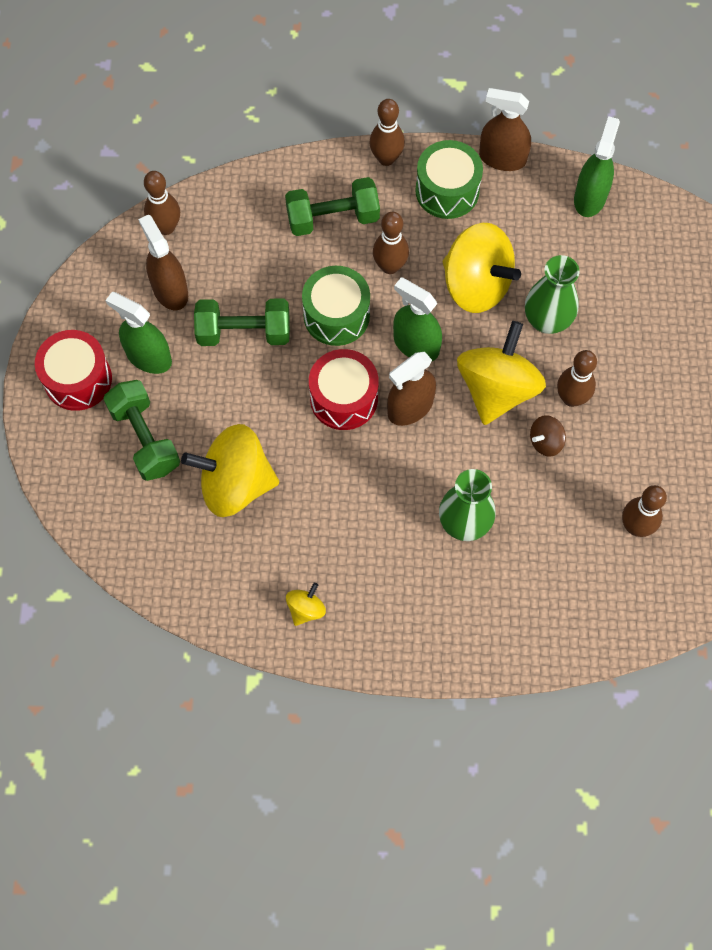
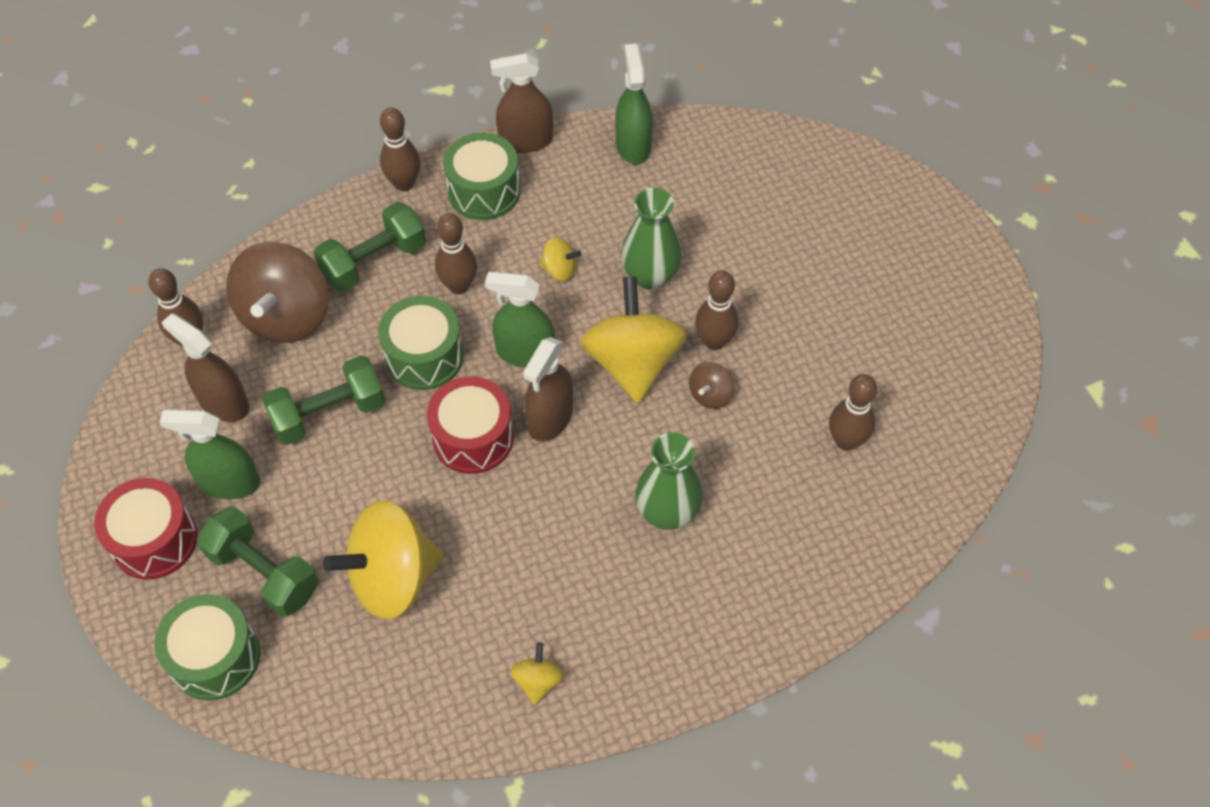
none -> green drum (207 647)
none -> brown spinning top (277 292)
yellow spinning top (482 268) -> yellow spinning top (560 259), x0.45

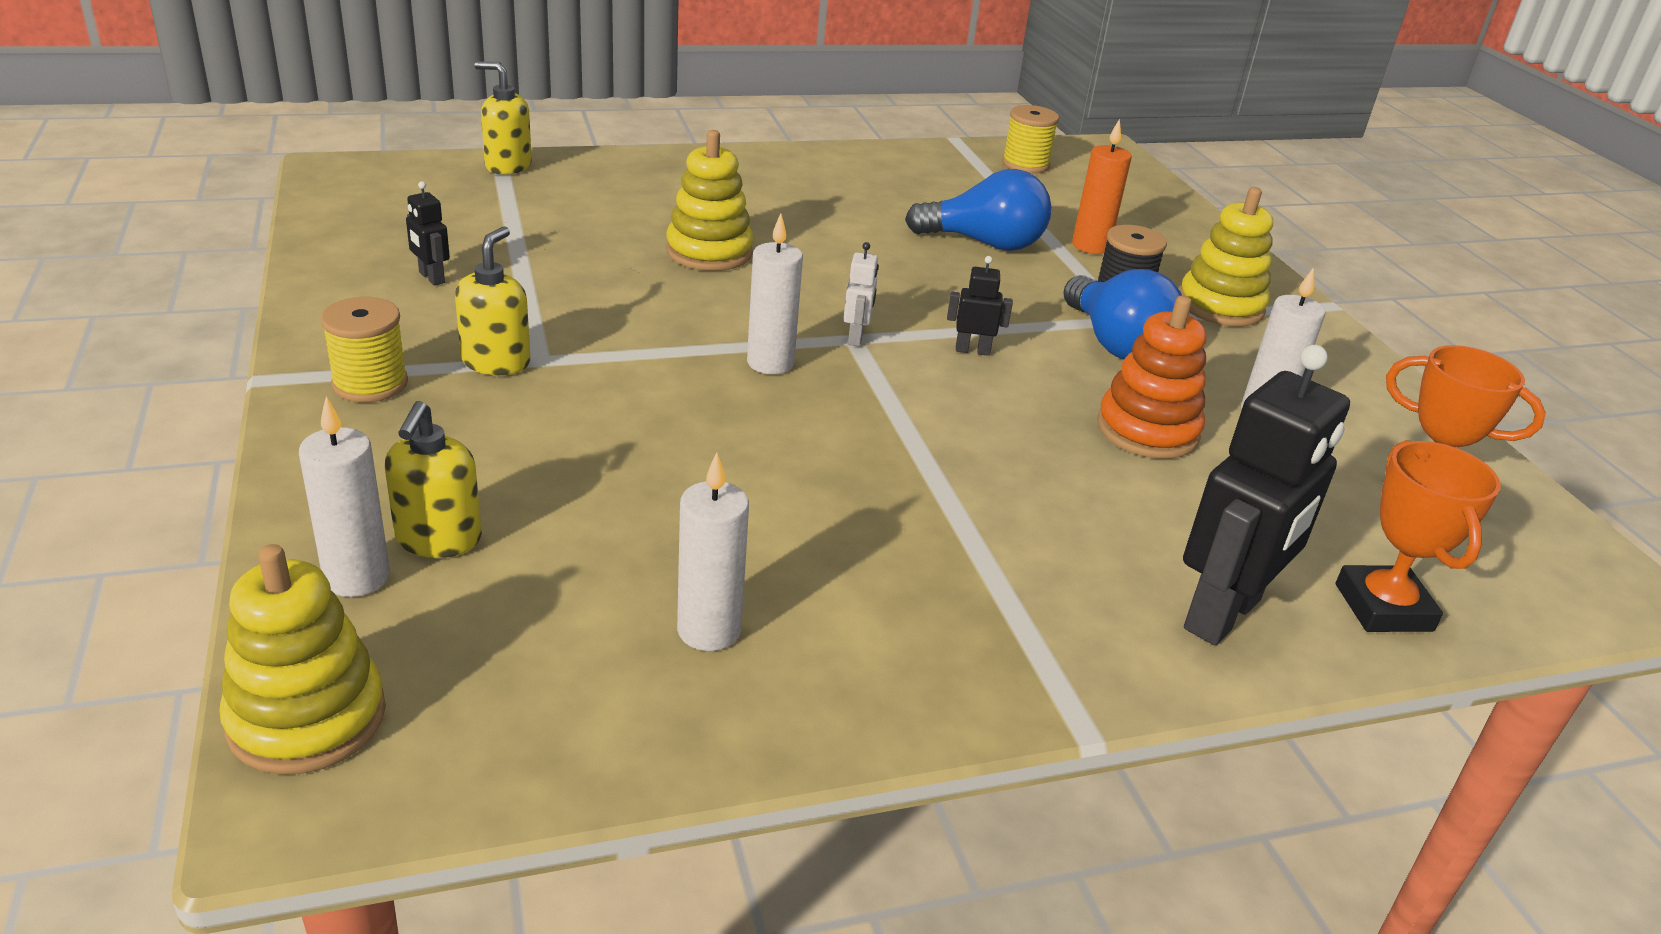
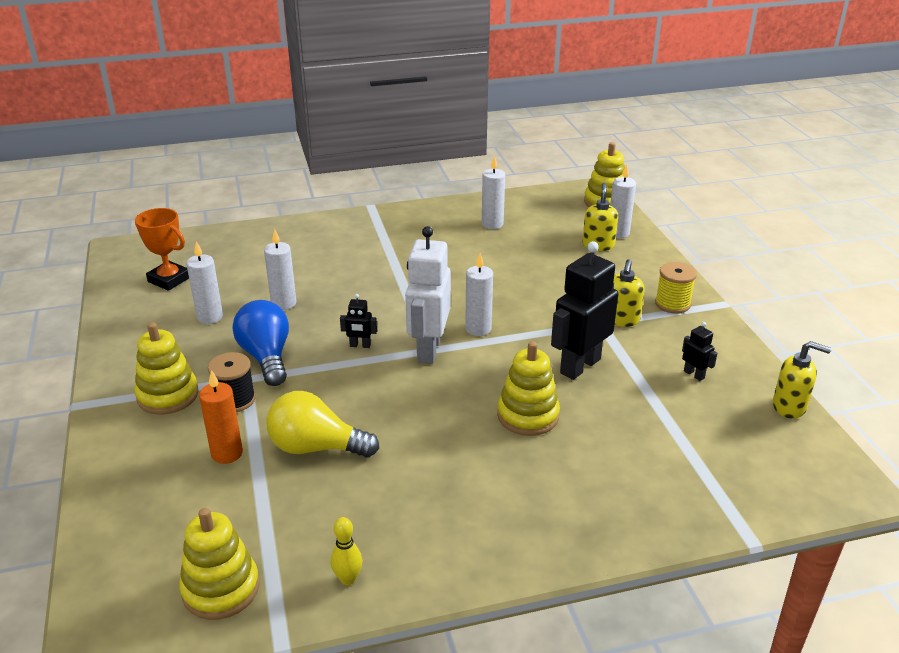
yellow spool (1030 139) -> yellow stacking toy (219 564)
orange stacking toy (1152 377) -> white candle (280 269)
blue light bulb (978 210) -> yellow light bulb (322 424)
none -> yellow bowling pin (346 551)
white robot (861 294) -> white robot (428 295), x2.26
black robot (1266 495) -> black robot (584 310), relocated
yellow soap dispenser (503 118) -> yellow soap dispenser (802 380), relocated
orange trophy (1418 536) -> none

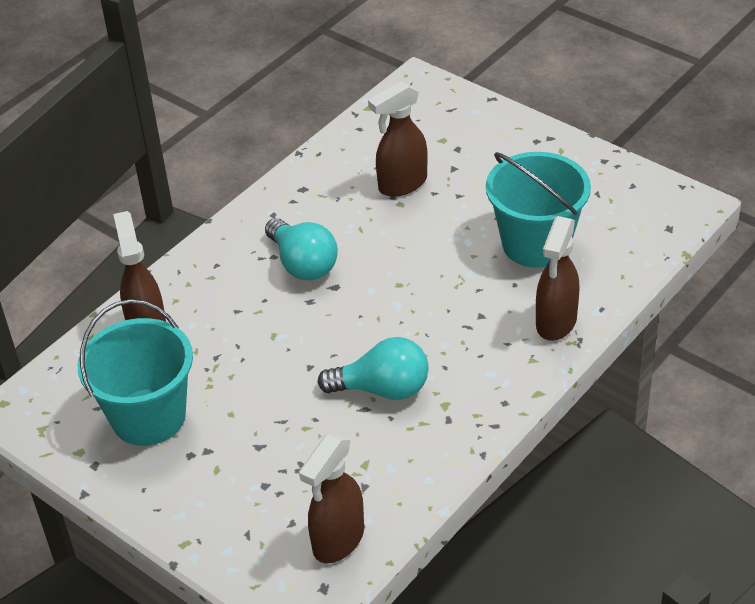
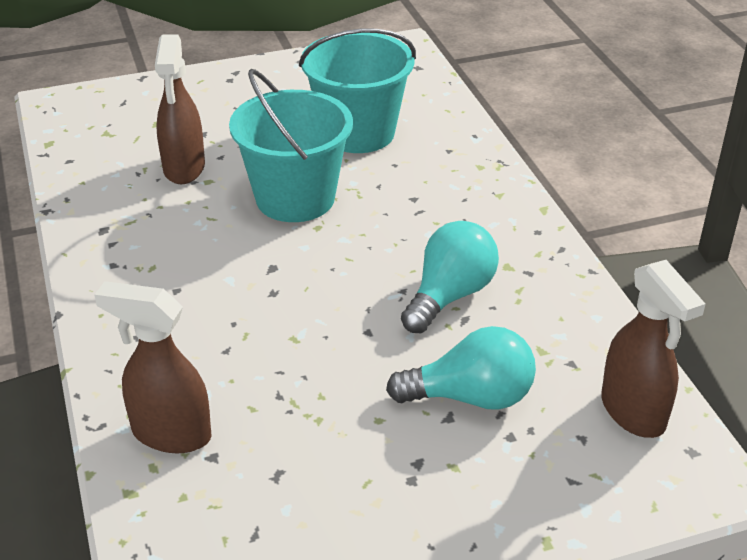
turquoise bucket (135 372) -> turquoise bucket (291 145), relocated
turquoise light bulb (301 249) -> turquoise light bulb (461 368), relocated
brown spray bottle (558 278) -> none

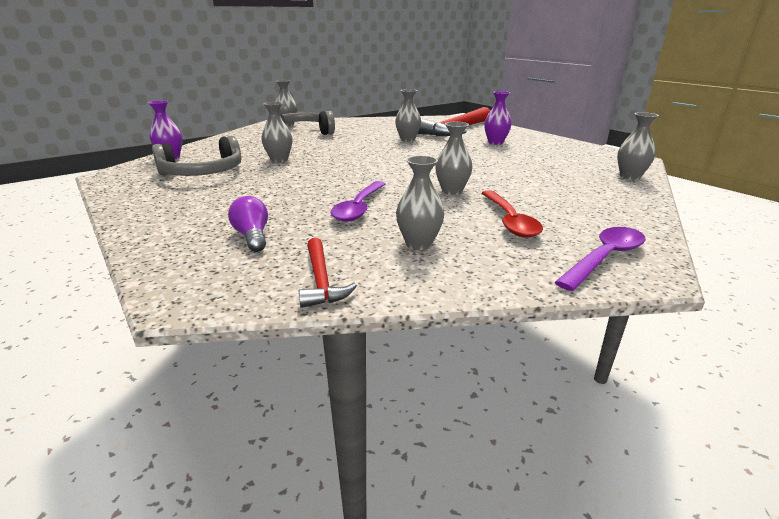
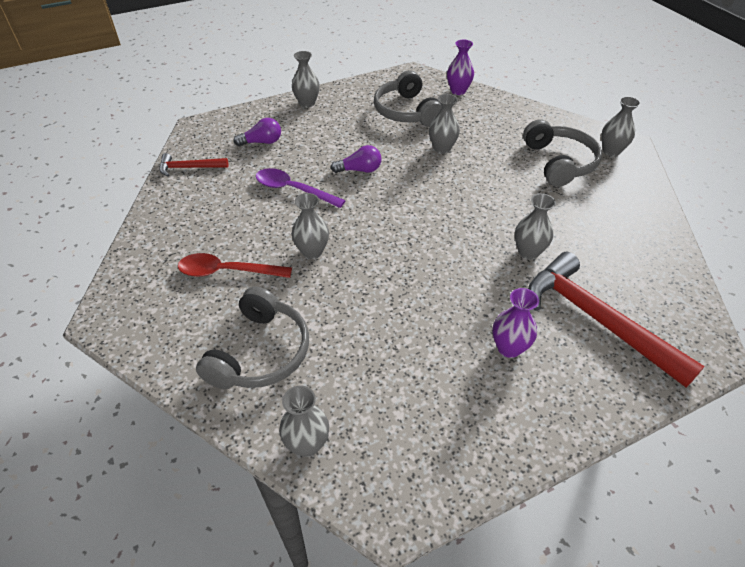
none -> grey headphones (252 337)
grey vase (420 203) -> grey vase (306 79), relocated
none -> purple light bulb (356 159)
purple spoon (600 259) -> none

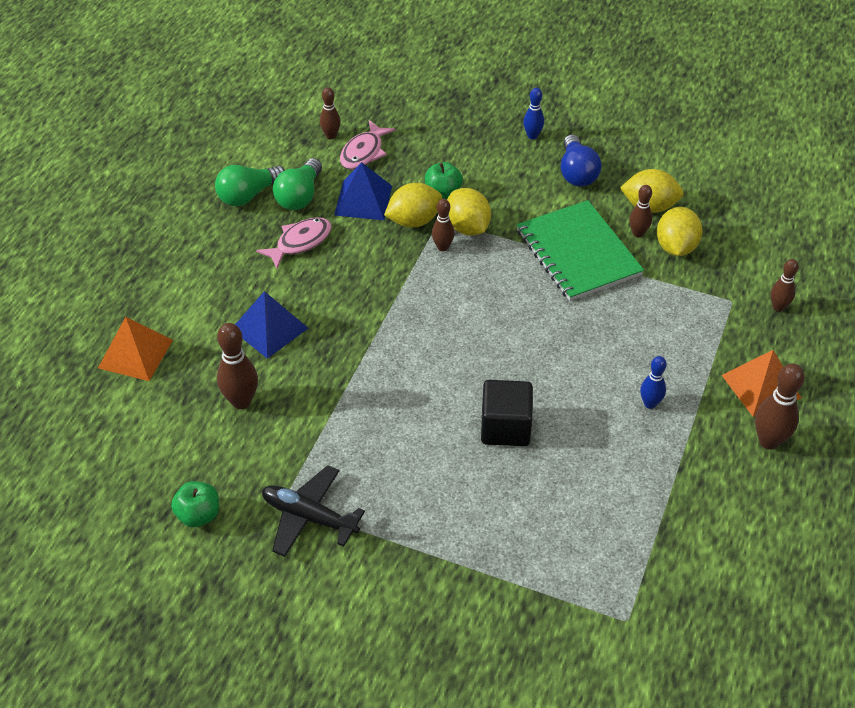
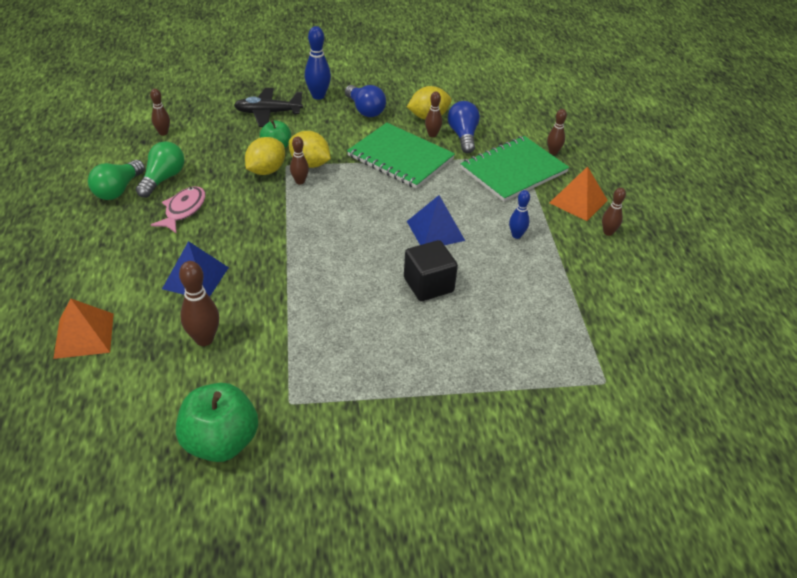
green light bulb (297 184) -> green light bulb (160 169), 150 degrees counterclockwise
green apple (195 504) -> green apple (217 422), x1.74
black plane (313 511) -> black plane (268 107), relocated
blue bowling pin (533 114) -> blue bowling pin (318 63), x1.60
blue pyramid (363 191) -> blue pyramid (436 220), relocated
yellow lemon (680 231) -> blue light bulb (464 127)
none -> green notebook (514 169)
brown bowling pin (780 406) -> brown bowling pin (614 212), x0.63
pink fish (368 145) -> none

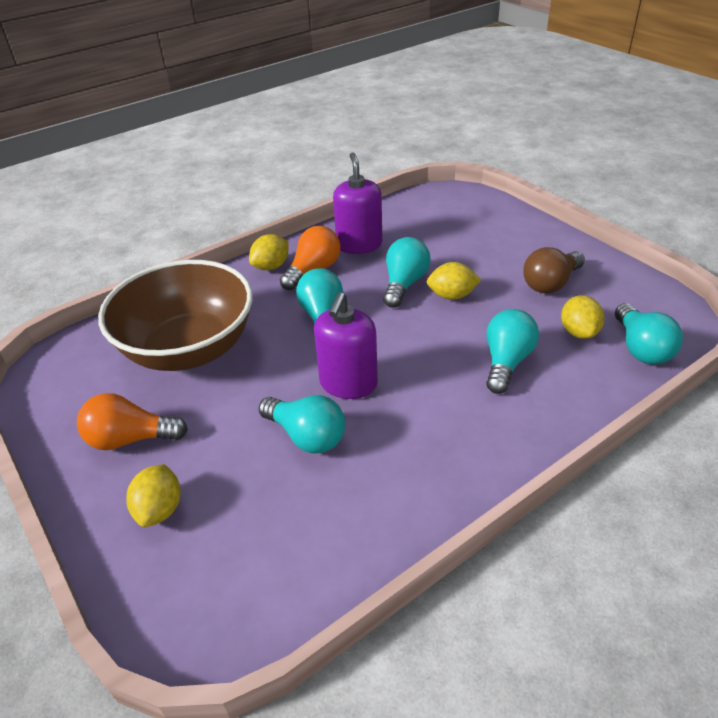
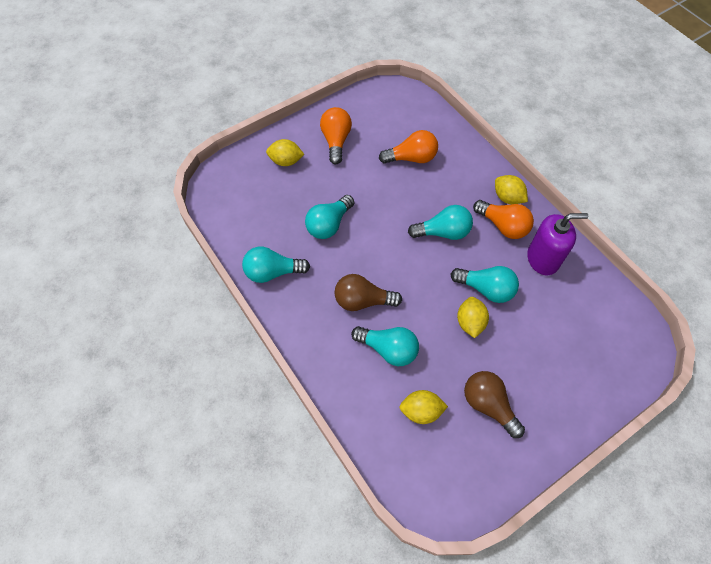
turquoise light bulb (649 333) -> turquoise light bulb (276 265), relocated
none -> brown light bulb (368 292)
brown bowl (175 315) -> orange light bulb (408 147)
purple soap dispenser (346 345) -> none

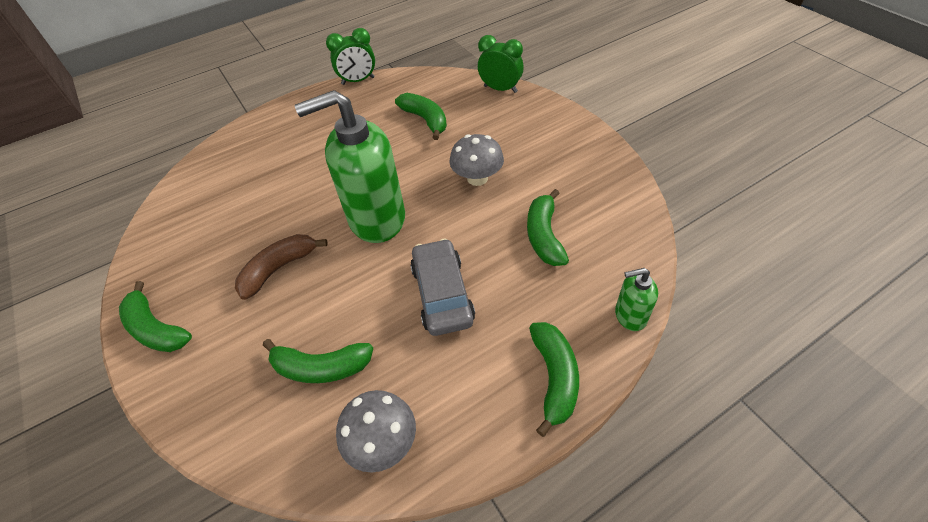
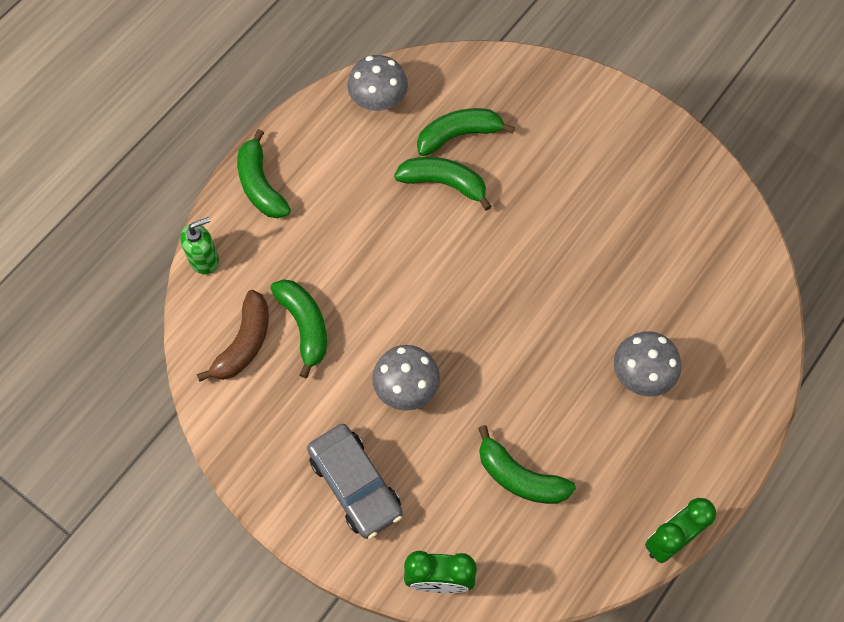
brown banana (281 267) -> brown banana (233 336), relocated
grey car (442 287) -> grey car (355 481), relocated
green banana (155 316) -> green banana (443 184), relocated
none -> grey mushroom (647 364)
green soap dispenser (350 166) -> none

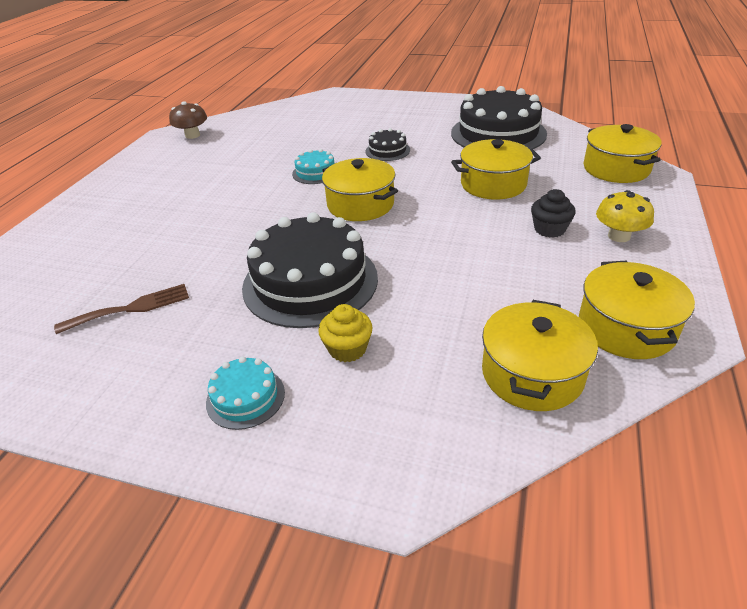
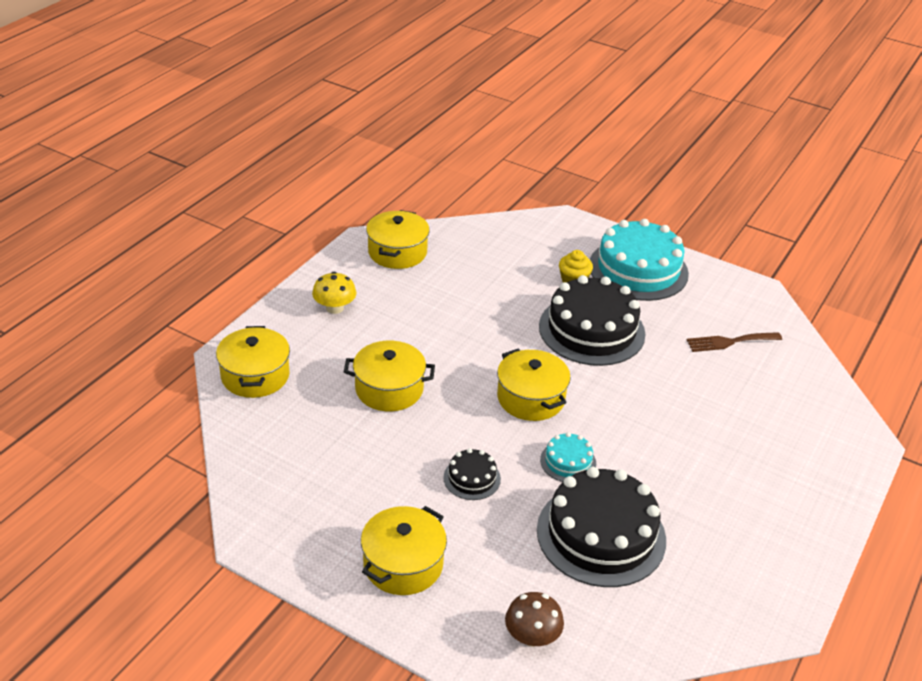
yellow pot (540 355) -> yellow pot (404 550), relocated
brown mushroom (188 120) -> brown mushroom (534 619), relocated
black cake (499 117) -> black cake (601 527), relocated
turquoise cake (245 393) -> turquoise cake (639 260), x2.16
black cupcake (553 213) -> none

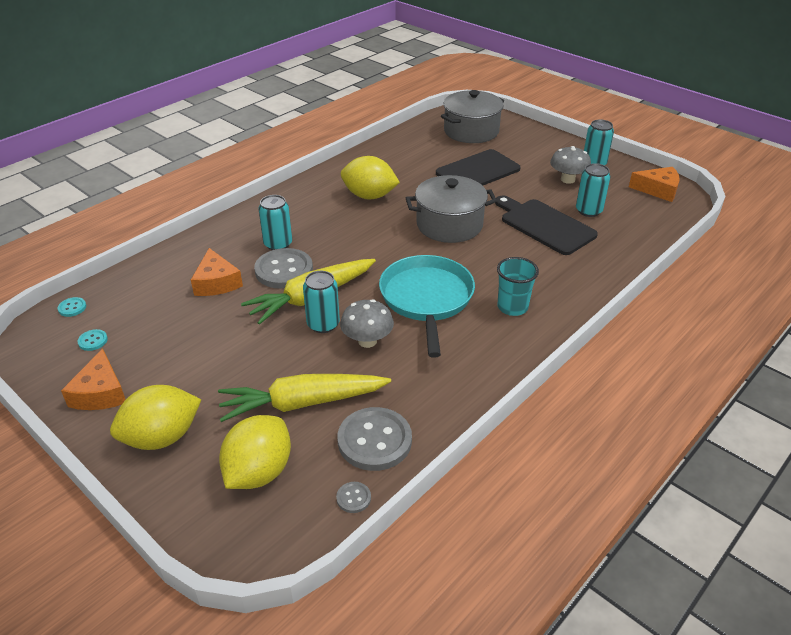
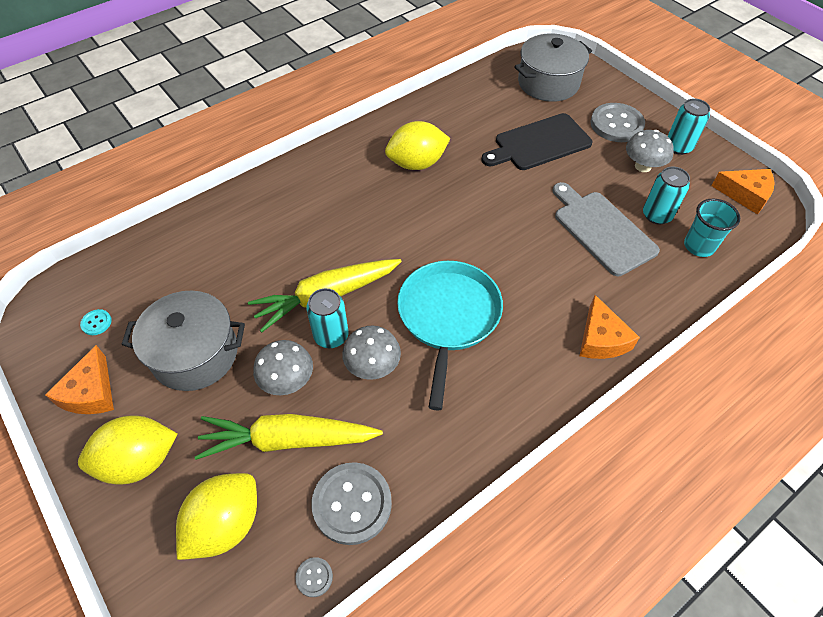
grey pot (451 209) -> grey pot (183 341), relocated
none -> grey mushroom (283 367)
yellow lemon (370 178) -> yellow lemon (418 145), 45 degrees counterclockwise
black cutting board (546 225) -> grey cutting board (606 229)
orange cheese (217 272) -> orange cheese (609 327), relocated
grey button (283 268) -> grey button (617 122), relocated
turquoise cup (518 286) -> turquoise cup (712 228), relocated
turquoise button (72 307) -> none
turquoise can (275 222) -> none

